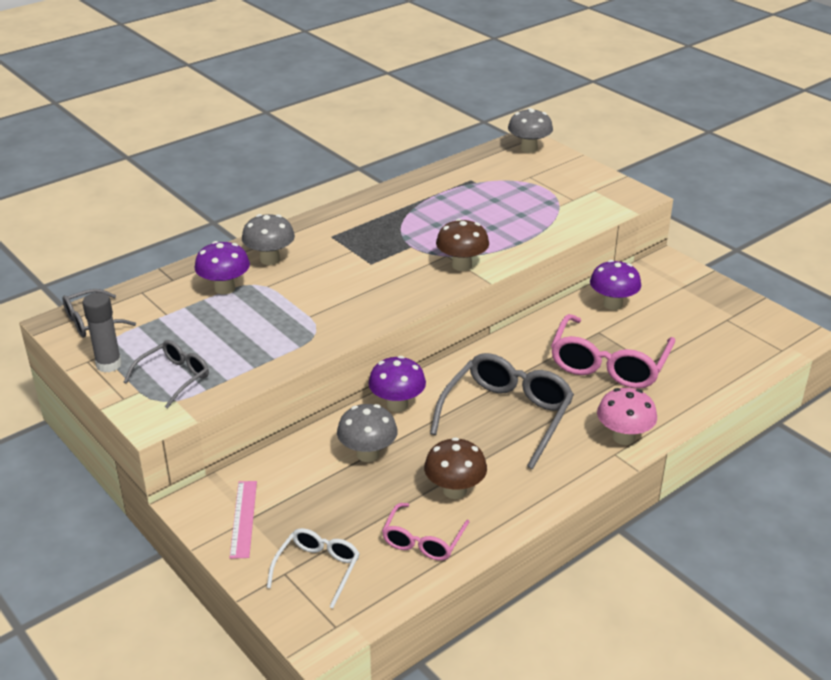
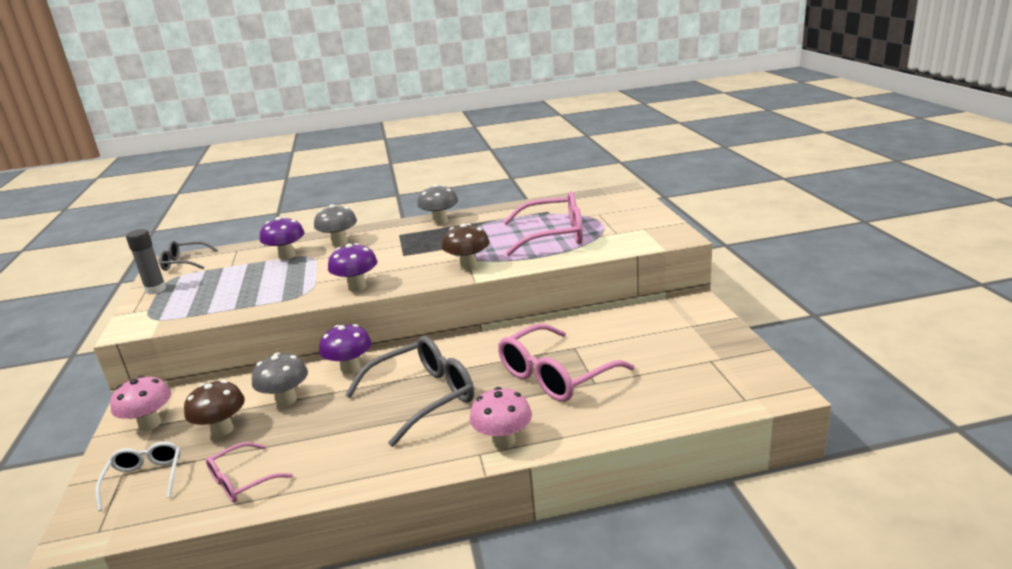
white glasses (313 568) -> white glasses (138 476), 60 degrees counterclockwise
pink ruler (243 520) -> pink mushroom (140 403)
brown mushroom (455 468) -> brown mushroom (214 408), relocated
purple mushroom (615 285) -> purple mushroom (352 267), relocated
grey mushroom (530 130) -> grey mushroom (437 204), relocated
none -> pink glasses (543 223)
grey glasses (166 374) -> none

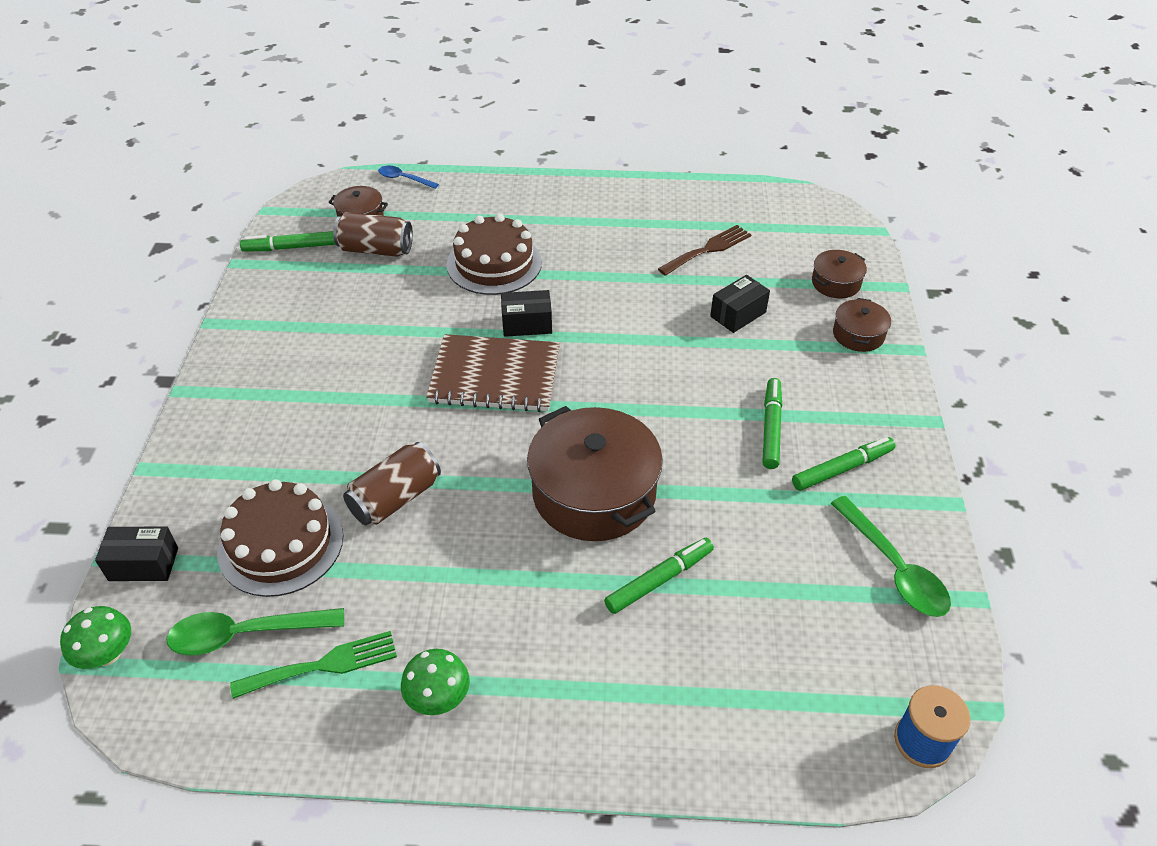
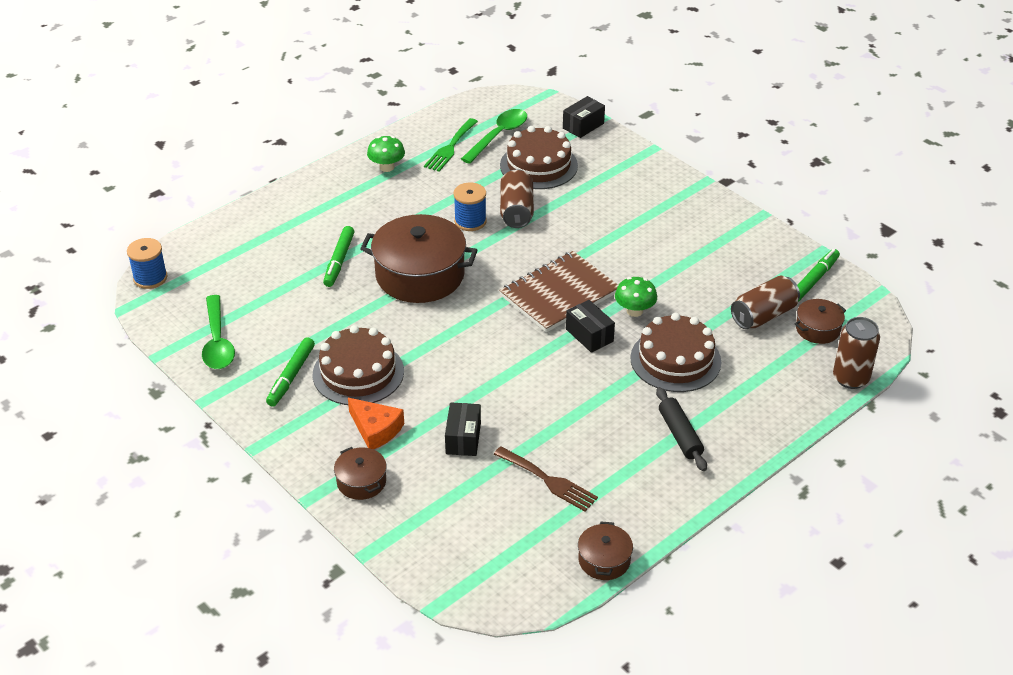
green spoon (891 556) -> green spoon (218 332), 120 degrees counterclockwise
green marker (772 423) -> brown cake (358 365)
none -> orange cheese (376 424)
none -> blue spool (470 207)
brown fork (704 250) -> brown fork (546 479), 60 degrees counterclockwise
black box (526 313) -> black box (590 326), 75 degrees counterclockwise
brown pot (839 274) -> brown pot (605 550), relocated
green mushroom (95 637) -> green mushroom (636 297), relocated
none -> black rolling pin (681 429)
blue spoon (408 177) -> brown can (856 353)

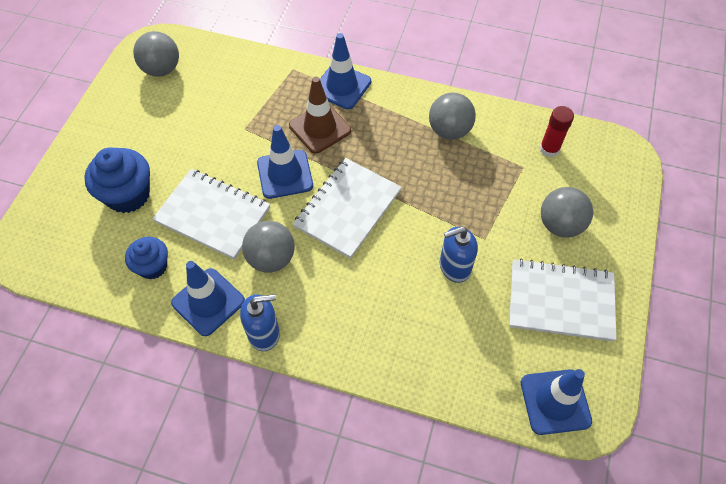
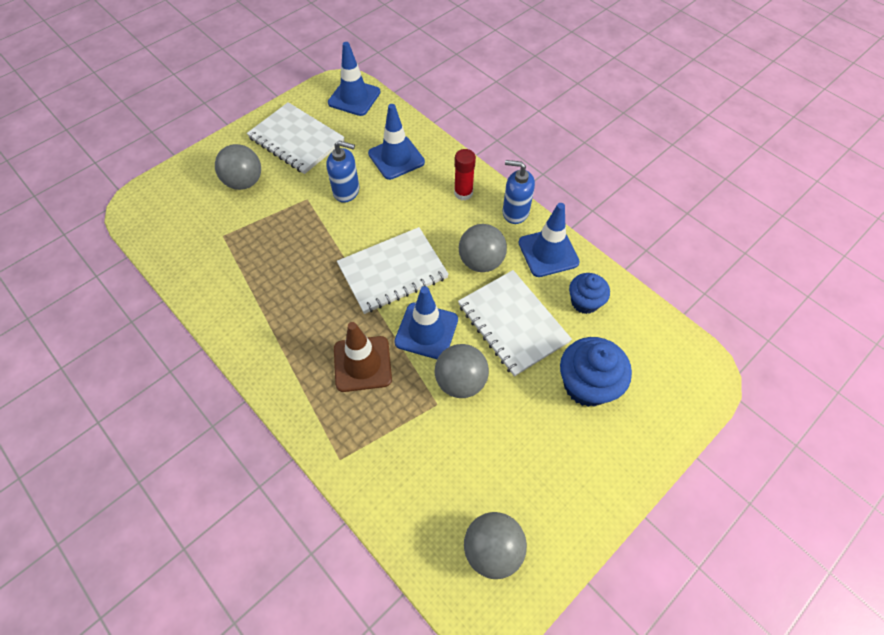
blue traffic cone (345 71) -> blue traffic cone (396 142), relocated
grey ball (452 116) -> grey ball (462 371), relocated
red glue stick (556 131) -> red glue stick (465 174), relocated

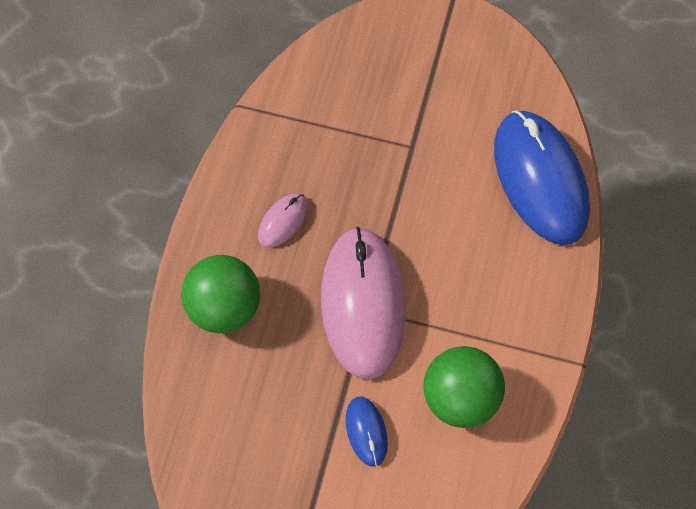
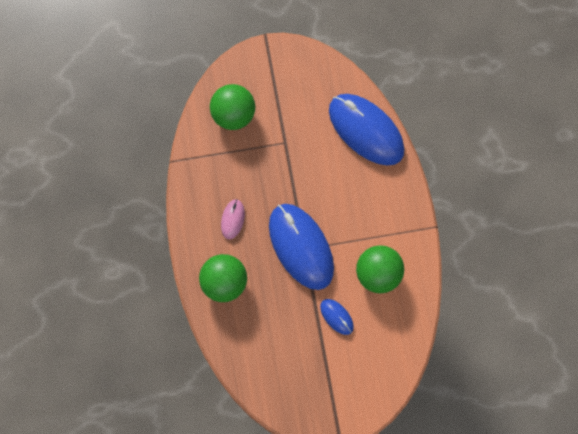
none -> green ball (232 107)
pink mouse (363 303) -> blue mouse (301 247)

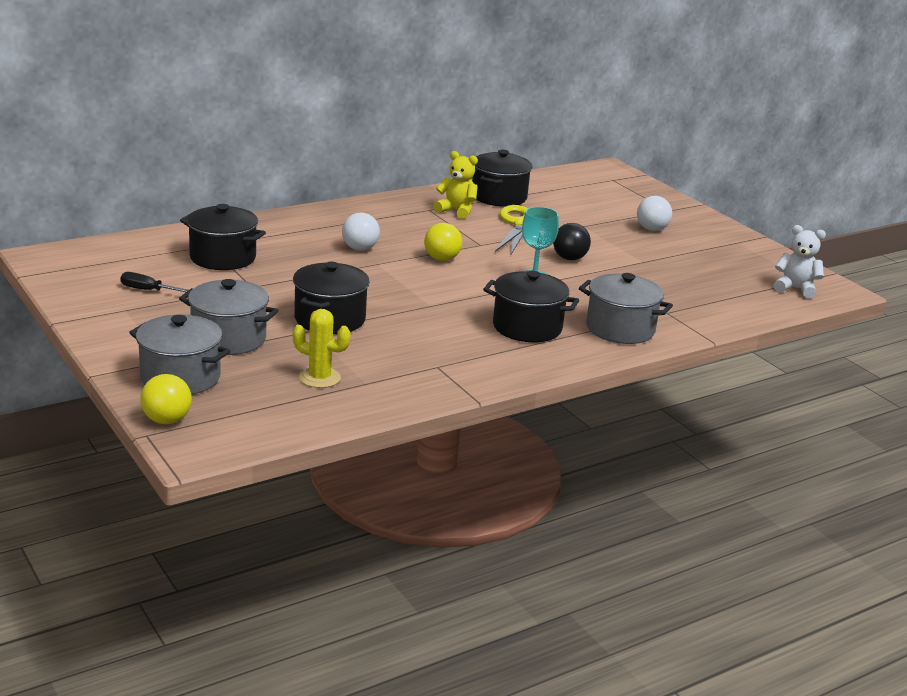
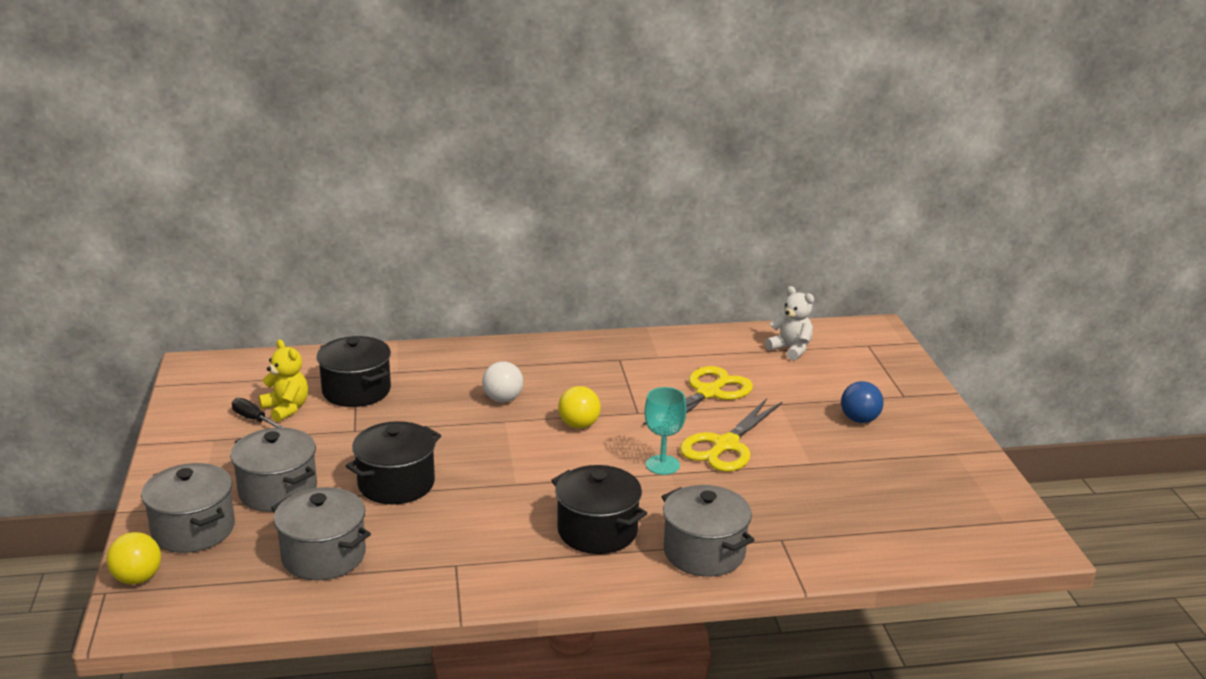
yellow teddy bear (456 185) -> yellow teddy bear (283 380), relocated
yellow cactus (322 348) -> grey pot (321 534)
black ball (572 241) -> yellow scissors (731 435)
white teddy bear (800 262) -> white teddy bear (789 323), relocated
white ball (654 213) -> blue ball (862 402)
black pot (502 178) -> none

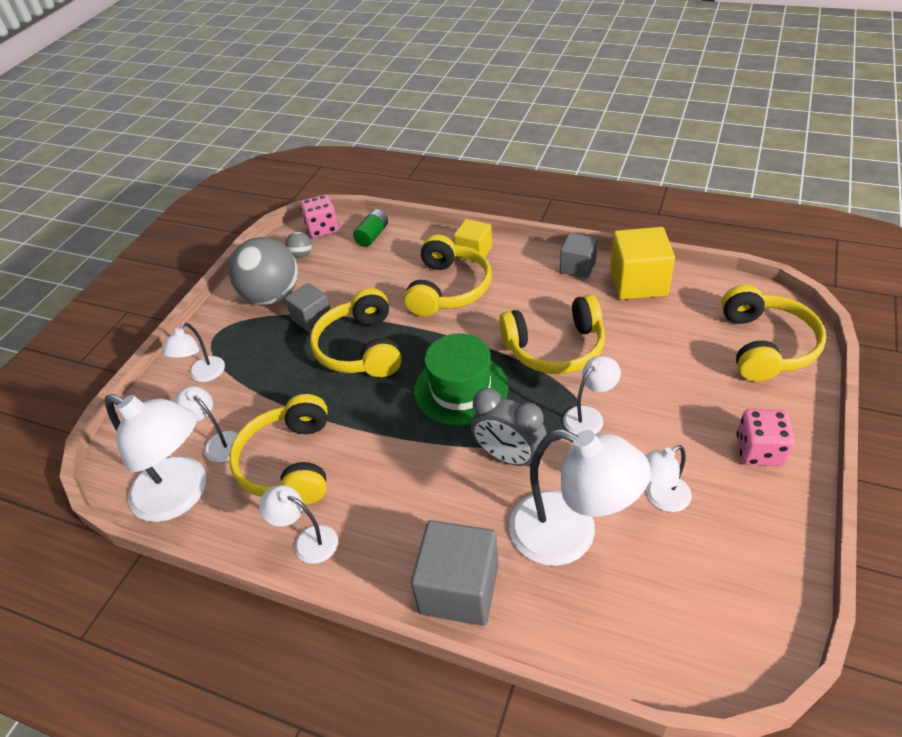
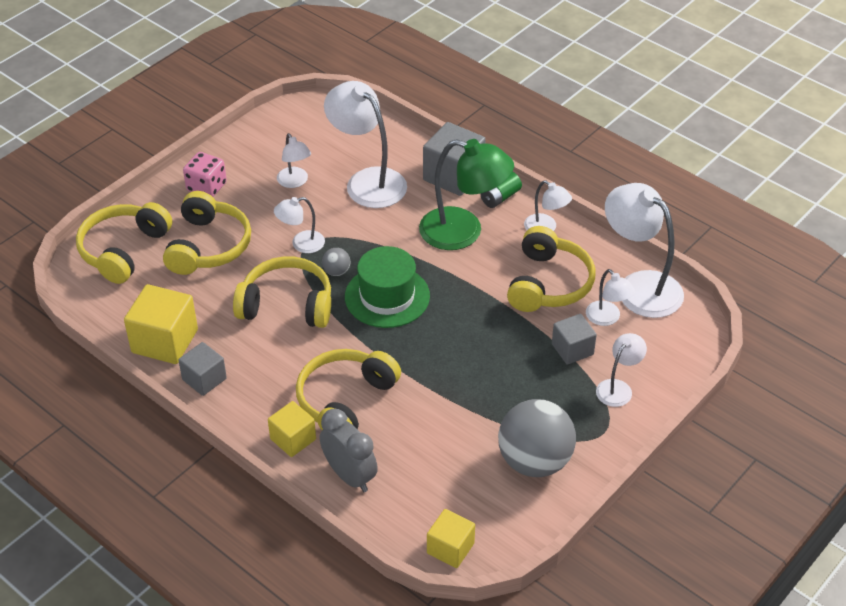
yellow headphones (356 332) -> yellow headphones (207 233), relocated
white lamp (668 478) -> white lamp (294 160), 75 degrees clockwise
grey clock (509 427) -> grey clock (349 450), relocated
grey ball (298 245) -> grey ball (336 262), relocated
none -> green lamp (466 194)
pink dice (320 216) -> yellow cube (451 538)
green battery (370 228) -> green battery (501 190), relocated
grey cube (307 307) -> grey cube (574 339), relocated

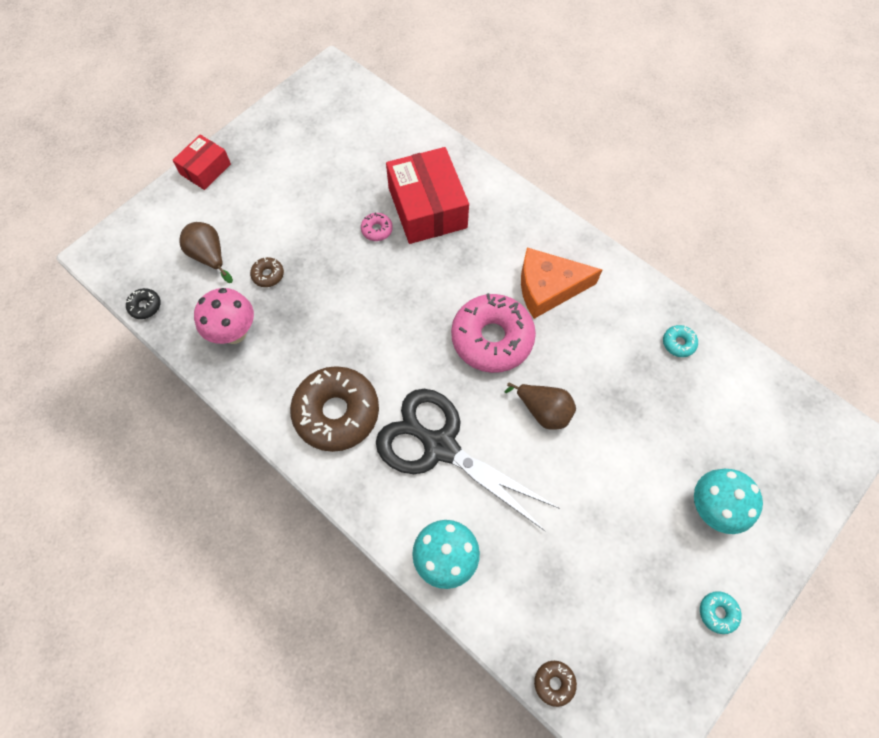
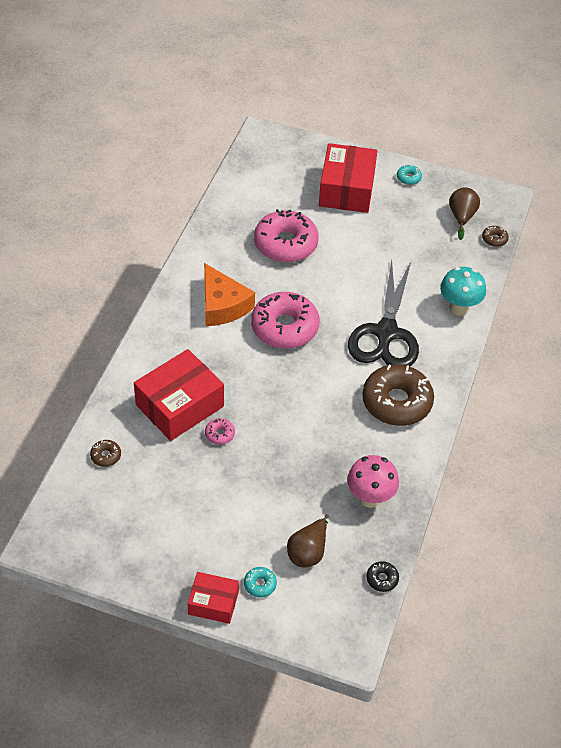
brown donut (267 272) -> brown donut (105 453), relocated
turquoise donut (680 341) -> turquoise donut (260 582), relocated
none -> pink donut (286 235)
turquoise mushroom (728 501) -> red box (348 178)
brown pear (540 406) -> brown pear (464 213), relocated

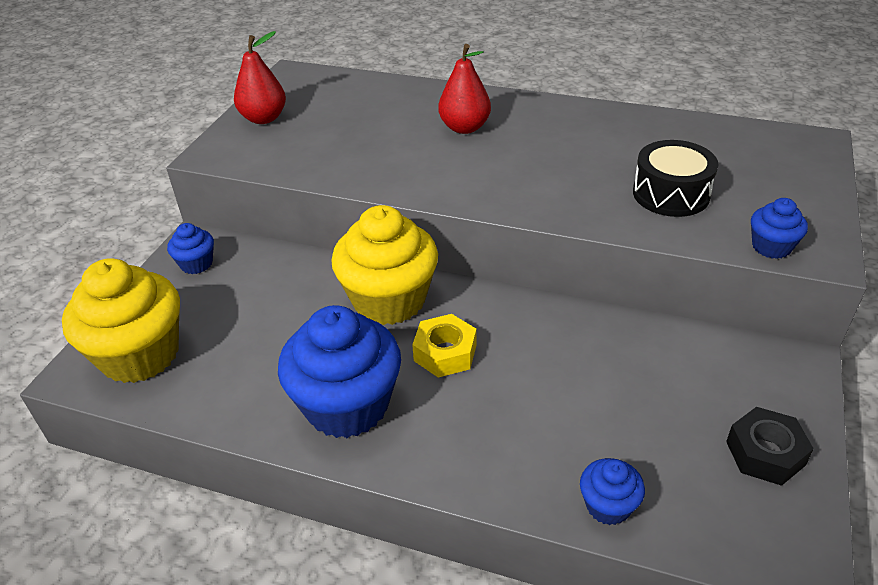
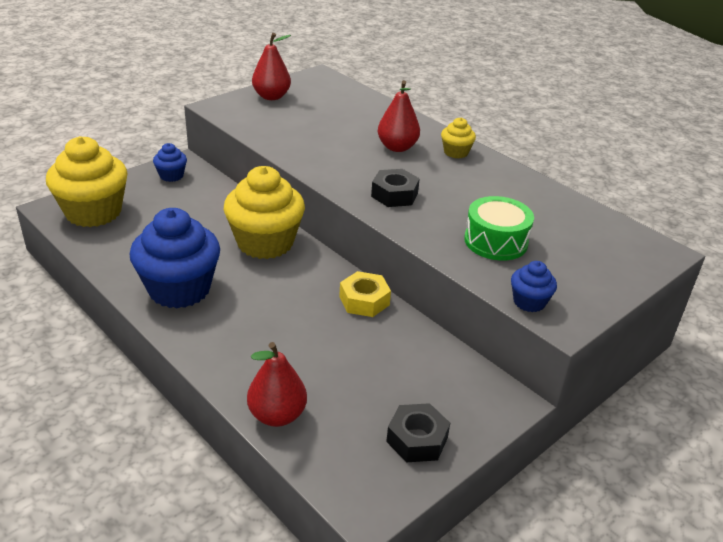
blue cupcake (612 491) -> red pear (277 384)
yellow nut (444 346) -> yellow nut (365 294), relocated
none -> black nut (395 188)
none -> yellow cupcake (458 138)
black drum (675 178) -> green drum (499 228)

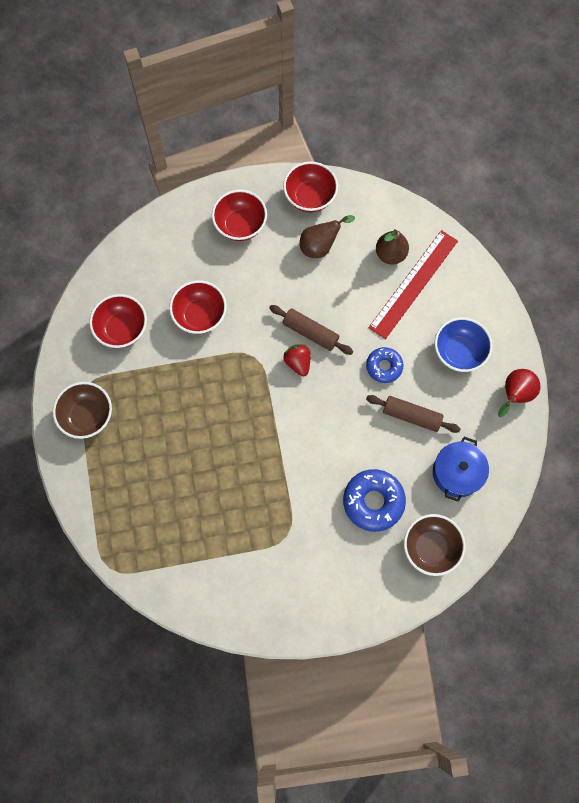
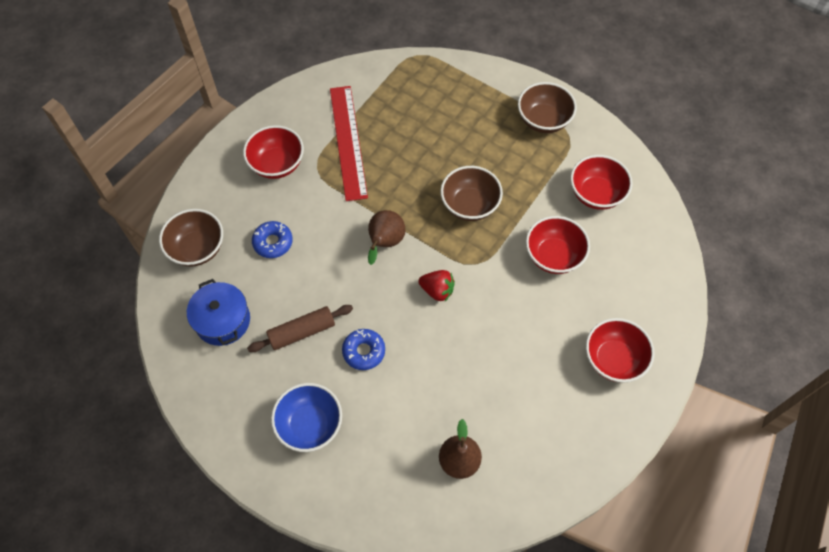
red bowl (310 187) -> red bowl (273 152), relocated
blue donut (374 500) -> blue donut (272 239), x0.62
red ruler (413 284) -> red ruler (349 143), relocated
brown pear (327 236) -> brown pear (387 237), relocated
none -> brown bowl (471 193)
brown rolling pin (311 330) -> none
red pear (519 393) -> none

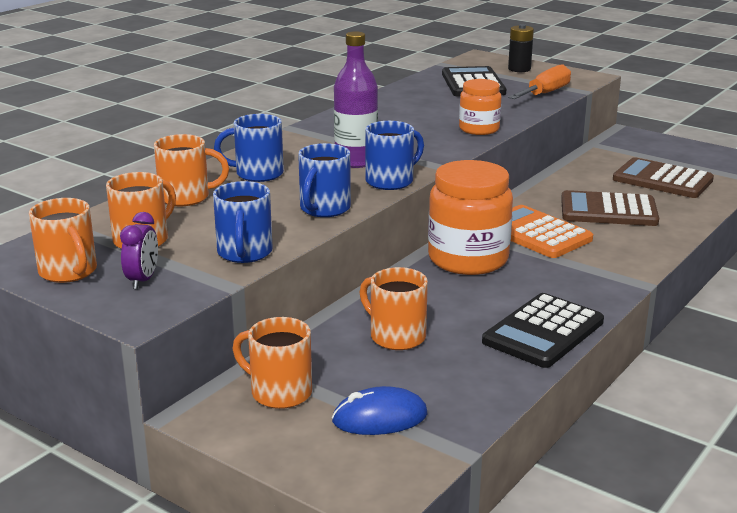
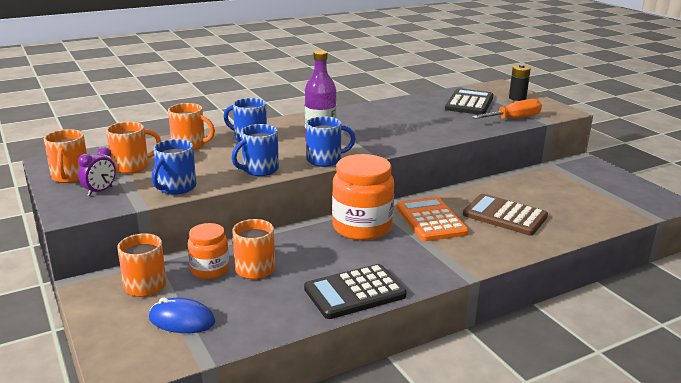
orange jar (480 107) -> orange jar (208 251), relocated
brown calculator (663 177) -> none

